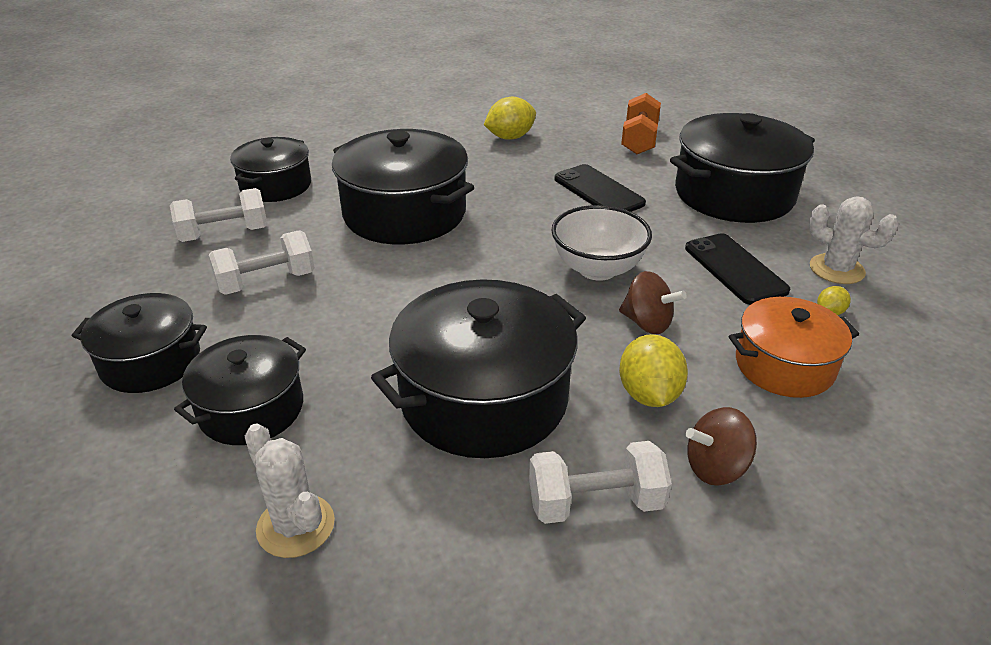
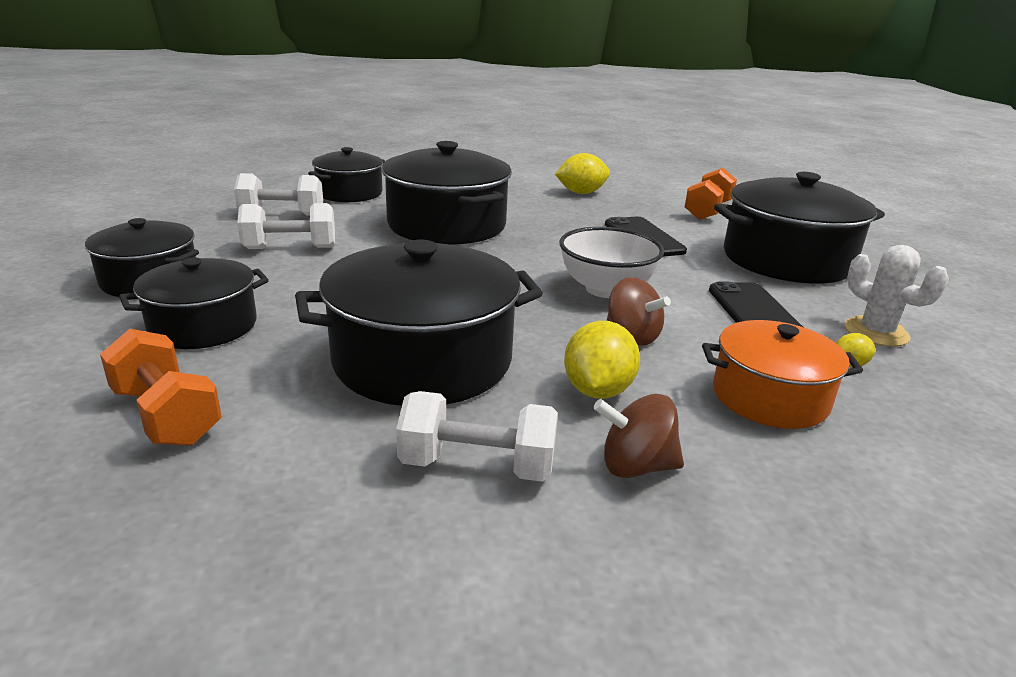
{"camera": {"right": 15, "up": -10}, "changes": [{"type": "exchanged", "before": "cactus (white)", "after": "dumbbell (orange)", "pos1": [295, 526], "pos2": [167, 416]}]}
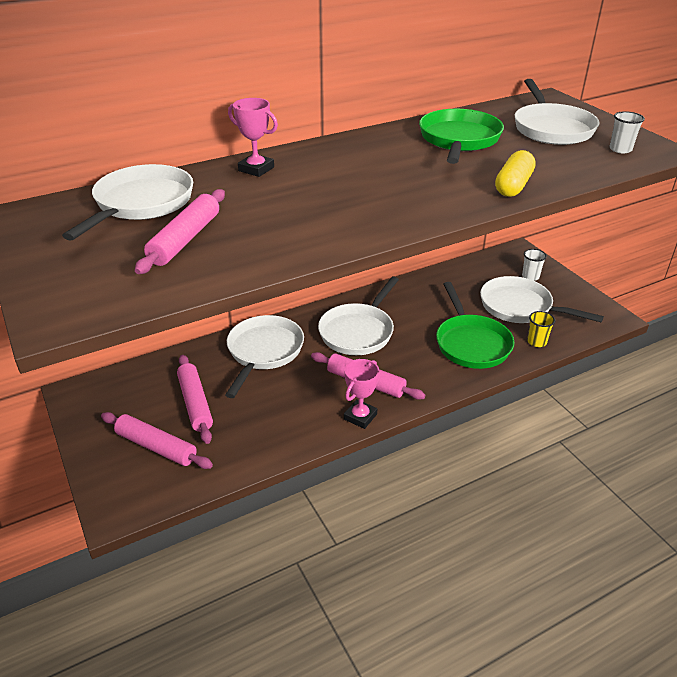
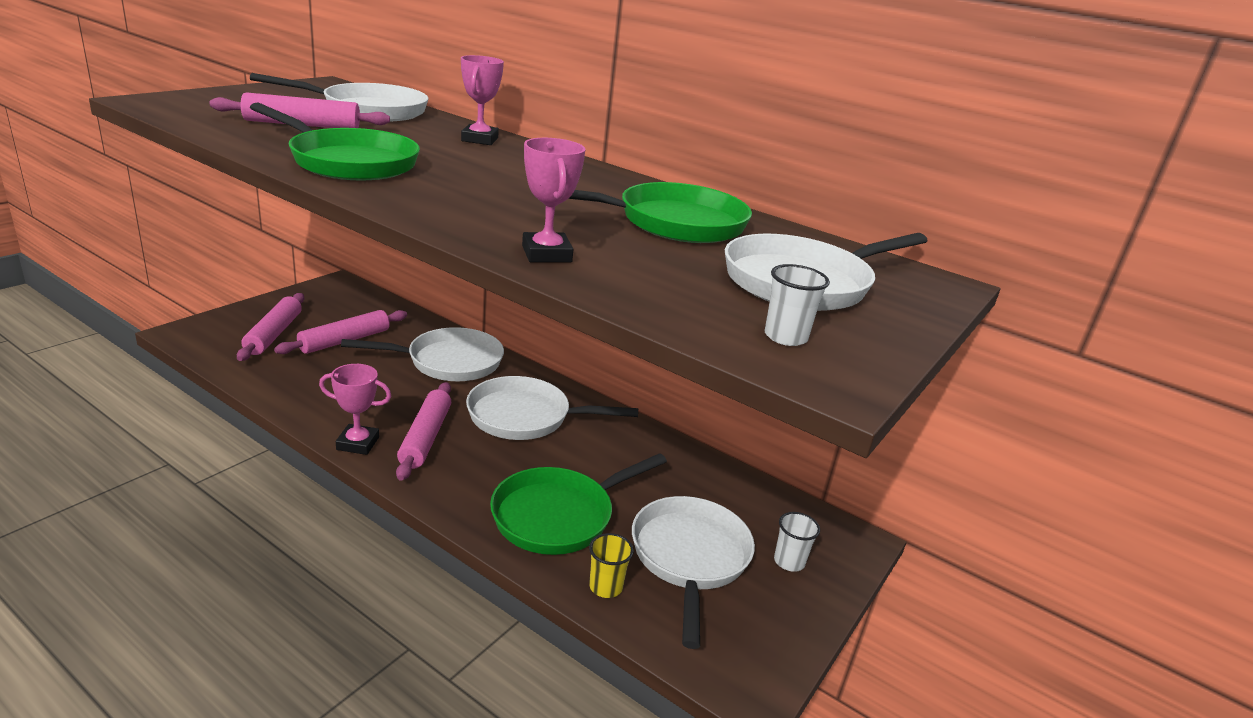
{"camera": {"right": 60, "up": -10}, "changes": [{"type": "exchanged", "before": "capsule (yellow)", "after": "trophy (pink)", "pos1": [513, 186], "pos2": [546, 254]}, {"type": "appeared", "after": "pan (green)", "pos2": [348, 162]}]}
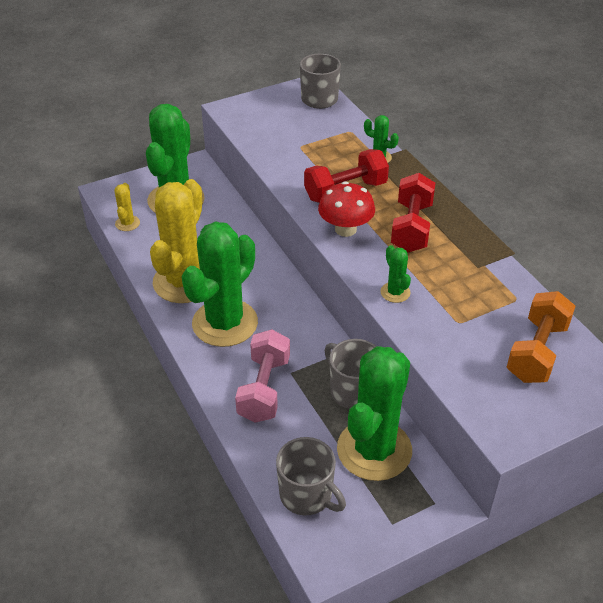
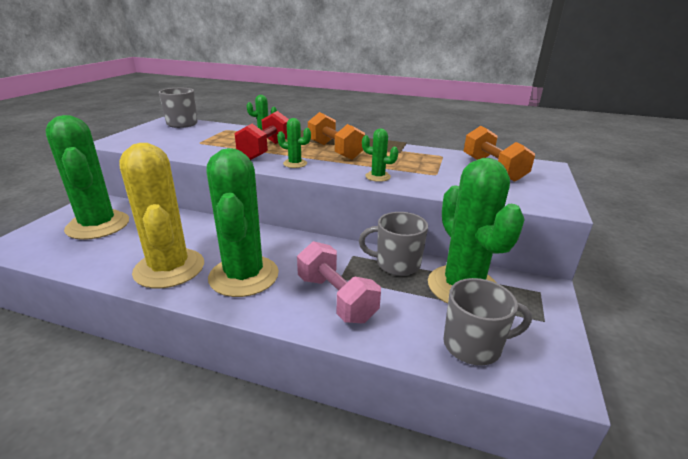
{"camera": {"right": -45, "up": -15}, "changes": [{"type": "colour", "before": "dumbbell (red)", "after": "dumbbell (orange)", "pos1": [411, 227], "pos2": [335, 150]}, {"type": "exchanged", "before": "mushroom (red)", "after": "cactus (green)", "pos1": [345, 229], "pos2": [295, 164]}, {"type": "missing", "before": "cactus (yellow)", "pos1": [127, 223]}]}
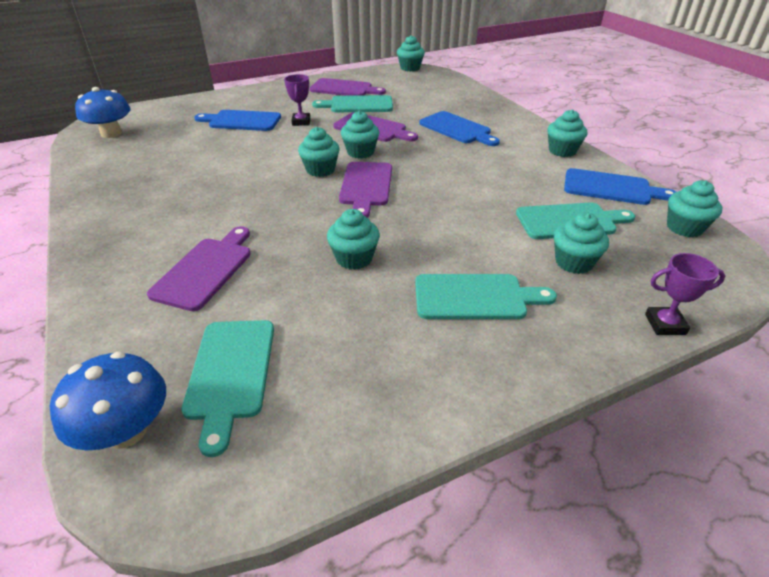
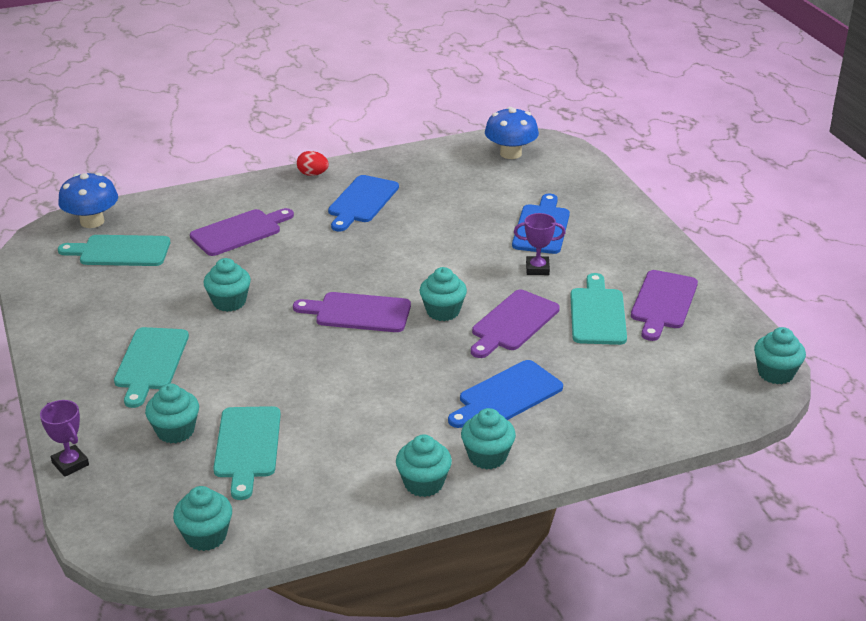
{"camera": {"right": 95, "up": -5}, "changes": [{"type": "relocated", "before": "cupcake (turquoise)", "pos1": [320, 170], "pos2": [487, 456]}, {"type": "relocated", "before": "cutting board (blue)", "pos1": [611, 188], "pos2": [362, 202]}, {"type": "spun", "before": "cutting board (purple)", "pos1": [205, 270], "pos2": [239, 232], "turn": -60}, {"type": "spun", "before": "trophy (purple)", "pos1": [665, 324], "pos2": [70, 464], "turn": -45}, {"type": "appeared", "after": "egg (red)", "pos2": [313, 174]}]}
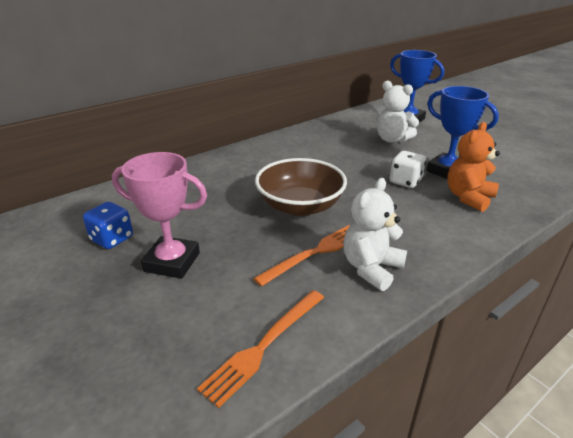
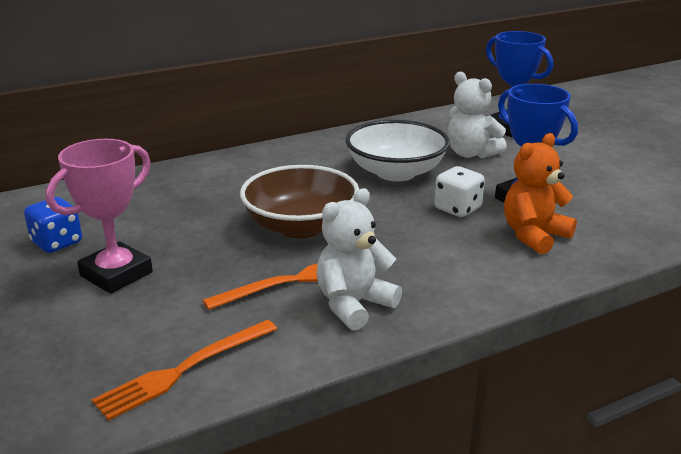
{"camera": {"right": 10, "up": -5}, "changes": [{"type": "spun", "before": "trophy (pink)", "pos1": [172, 262], "pos2": [116, 274], "turn": -75}, {"type": "appeared", "after": "bowl (white)", "pos2": [396, 172]}]}
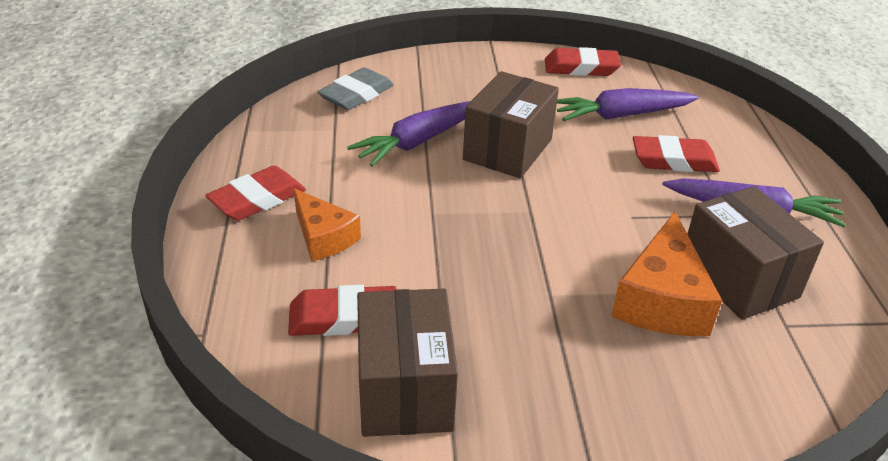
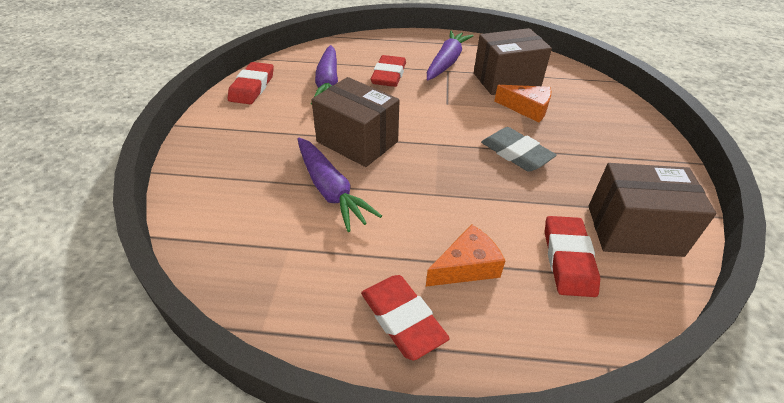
{"camera": {"right": -80, "up": 5}, "changes": [{"type": "relocated", "before": "eraser (grey)", "pos1": [356, 94], "pos2": [516, 153]}, {"type": "size", "before": "cheese (orange)", "pos1": [662, 299], "pos2": [527, 109], "scale": 0.65}]}
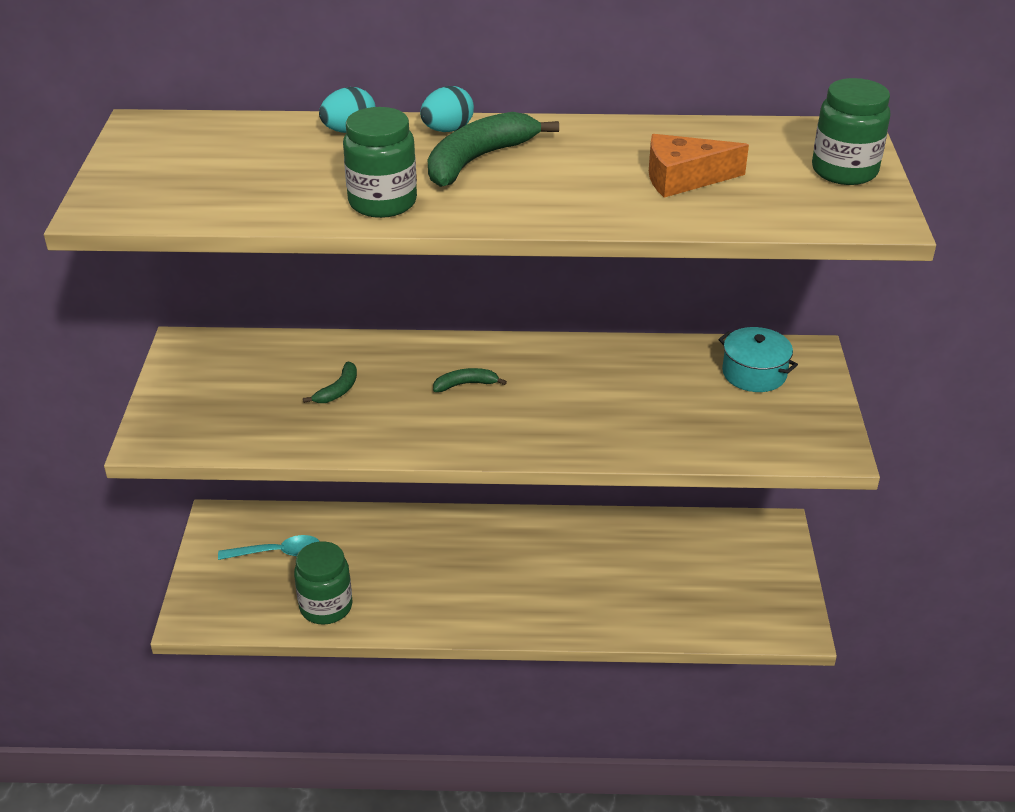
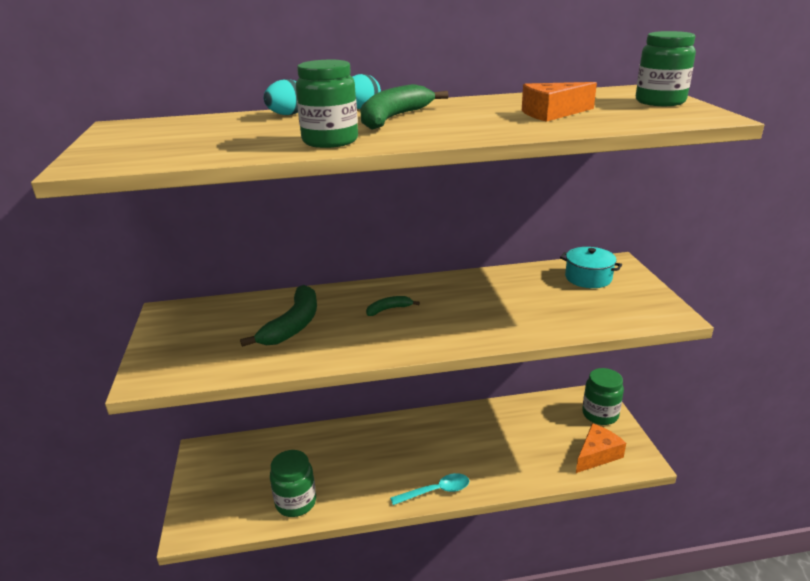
{"camera": {"right": -10, "up": -10}, "changes": [{"type": "size", "before": "banana (green)", "pos1": [338, 390], "pos2": [293, 325], "scale": 1.97}, {"type": "relocated", "before": "spoon (turquoise)", "pos1": [277, 552], "pos2": [436, 491]}, {"type": "appeared", "after": "jar (green)", "pos2": [600, 414]}, {"type": "appeared", "after": "cheese (orange)", "pos2": [597, 455]}]}
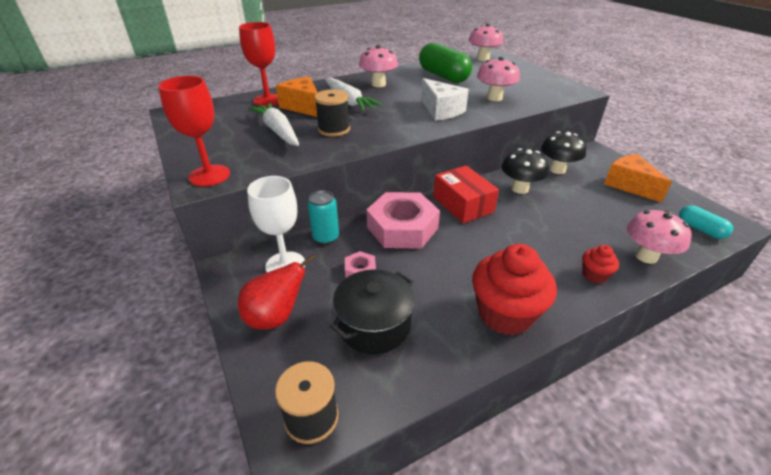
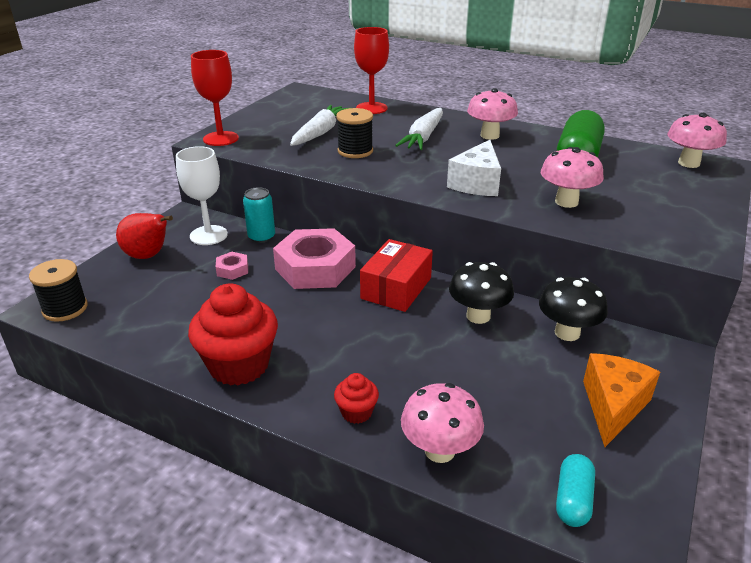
{"camera": {"right": 55, "up": -5}, "changes": [{"type": "missing", "before": "cheese (orange)", "pos1": [303, 107]}, {"type": "missing", "before": "pot (black)", "pos1": [374, 325]}]}
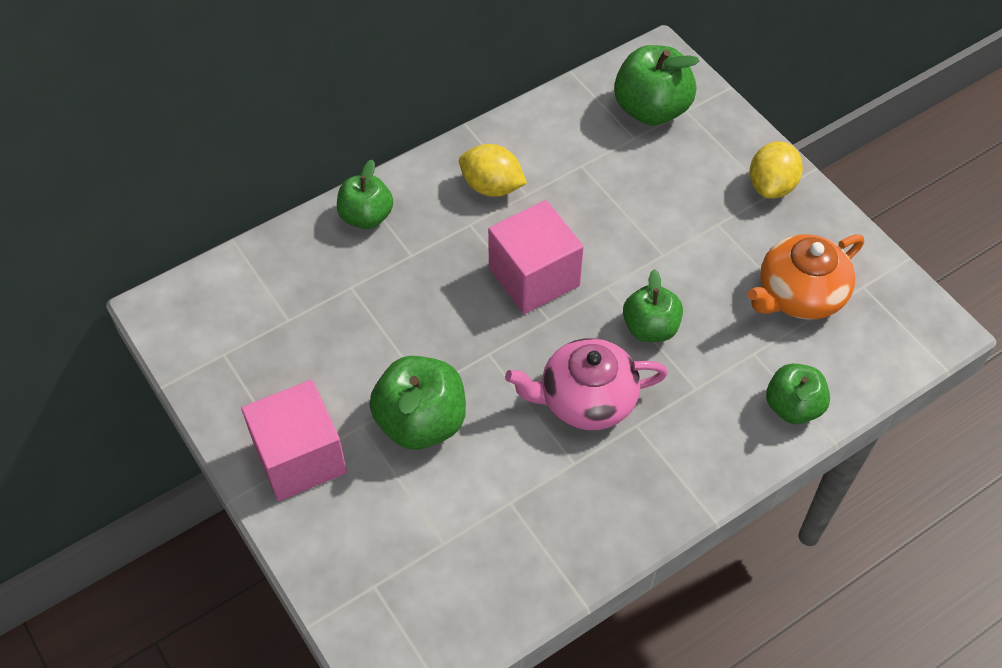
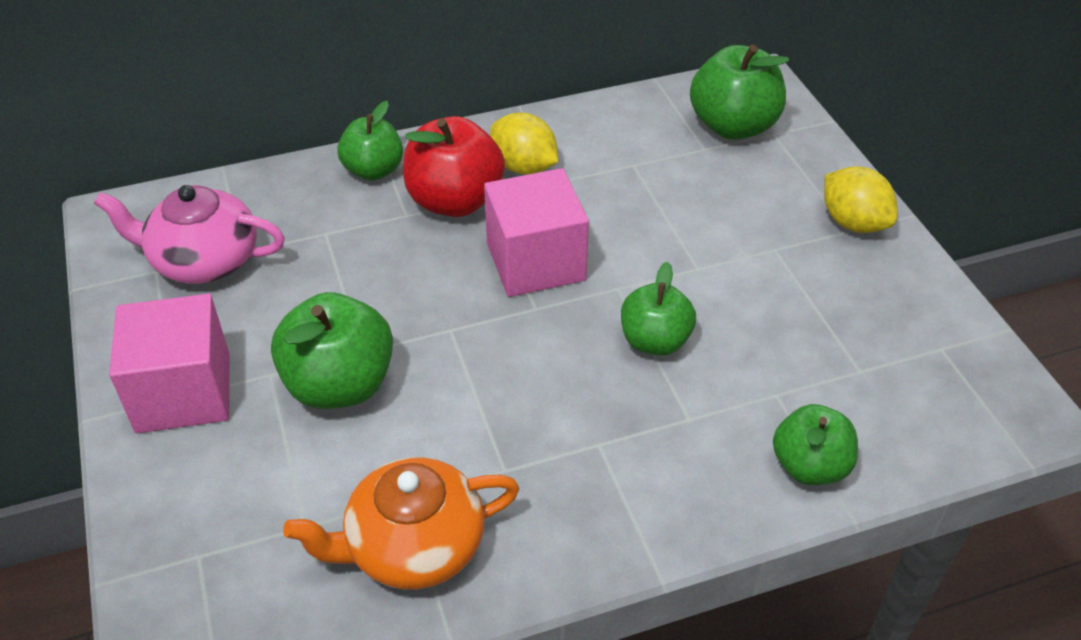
{"camera": {"right": 15, "up": -10}, "changes": [{"type": "spun", "before": "lemon (yellow)", "pos1": [771, 186], "pos2": [853, 223], "turn": -75}, {"type": "relocated", "before": "teapot (orange)", "pos1": [799, 294], "pos2": [413, 546]}, {"type": "relocated", "before": "teapot (pink)", "pos1": [585, 399], "pos2": [203, 260]}, {"type": "appeared", "after": "apple (red)", "pos2": [455, 201]}]}
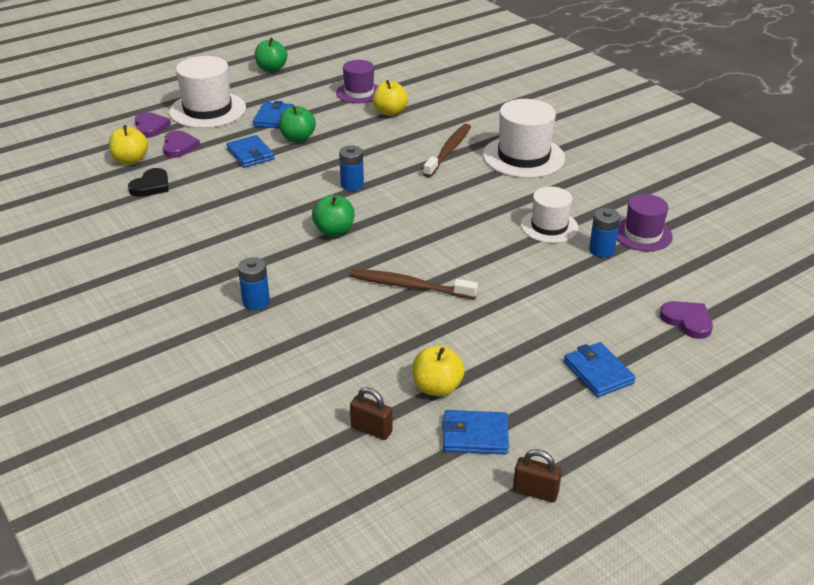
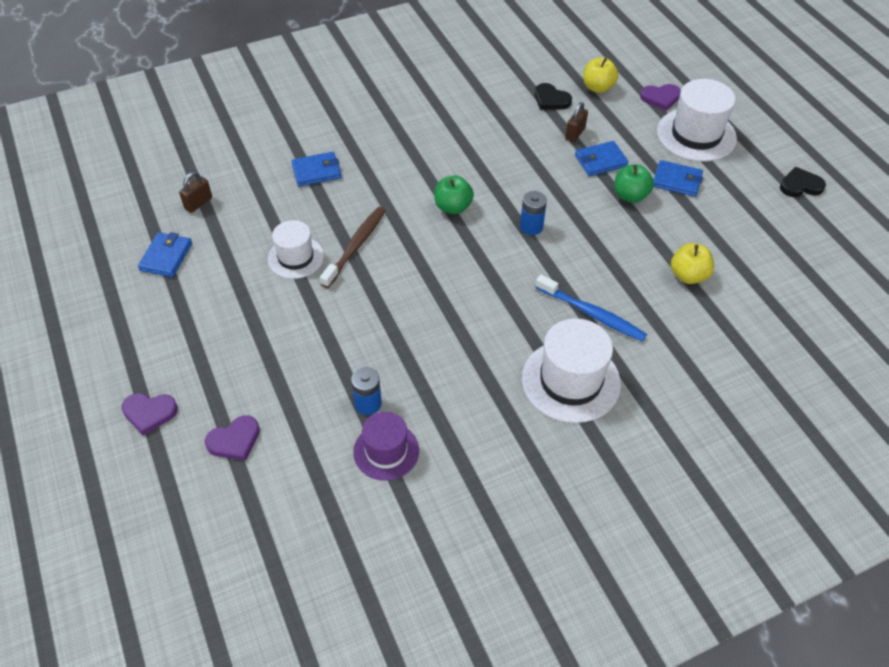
{"camera": {"right": 100, "up": 15}, "changes": [{"type": "exchanged", "before": "apple (green)", "after": "heart (black)", "pos1": [271, 69], "pos2": [800, 185]}, {"type": "missing", "before": "hat (purple)", "pos1": [359, 92]}, {"type": "colour", "before": "toothbrush (brown)", "after": "toothbrush (blue)", "pos1": [449, 151], "pos2": [592, 314]}, {"type": "relocated", "before": "heart (purple)", "pos1": [179, 146], "pos2": [149, 413]}, {"type": "relocated", "before": "hat (white)", "pos1": [549, 226], "pos2": [295, 257]}, {"type": "missing", "before": "battery (blue)", "pos1": [256, 302]}, {"type": "relocated", "before": "wallet (blue)", "pos1": [598, 372], "pos2": [316, 171]}, {"type": "missing", "before": "apple (yellow)", "pos1": [437, 387]}, {"type": "relocated", "before": "padlock (brown)", "pos1": [535, 492], "pos2": [575, 134]}]}
